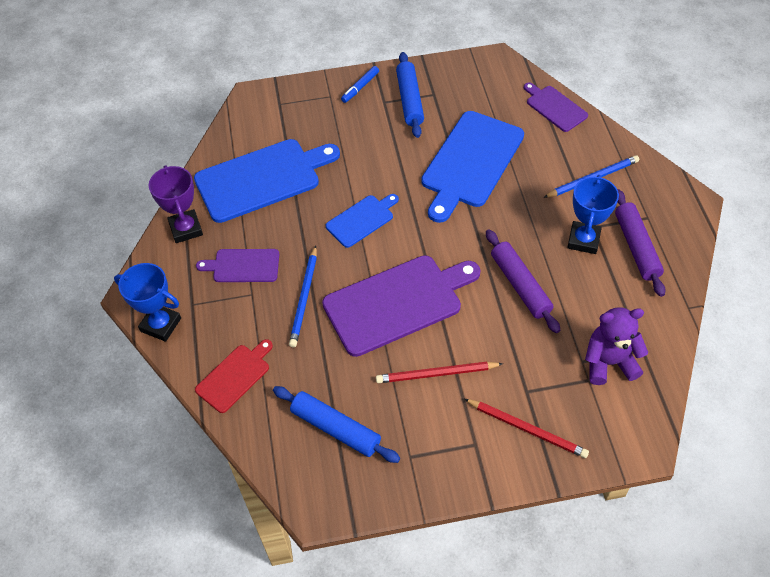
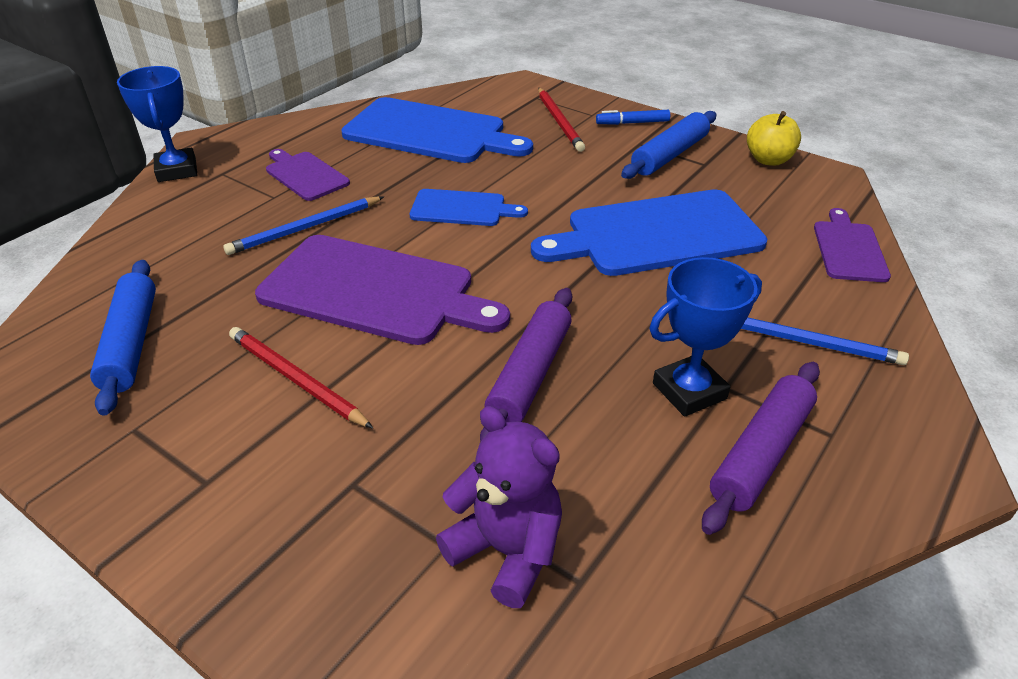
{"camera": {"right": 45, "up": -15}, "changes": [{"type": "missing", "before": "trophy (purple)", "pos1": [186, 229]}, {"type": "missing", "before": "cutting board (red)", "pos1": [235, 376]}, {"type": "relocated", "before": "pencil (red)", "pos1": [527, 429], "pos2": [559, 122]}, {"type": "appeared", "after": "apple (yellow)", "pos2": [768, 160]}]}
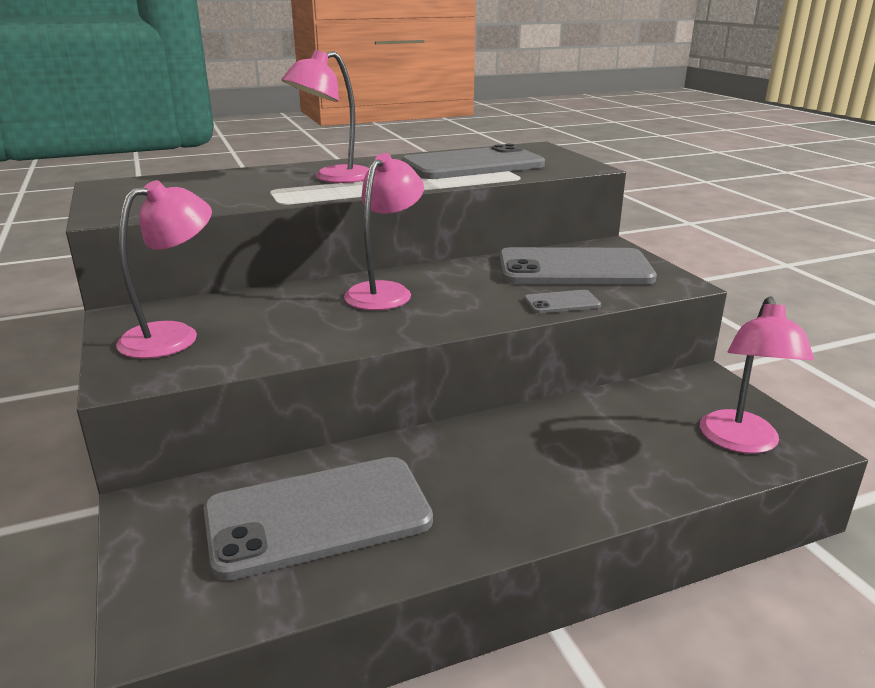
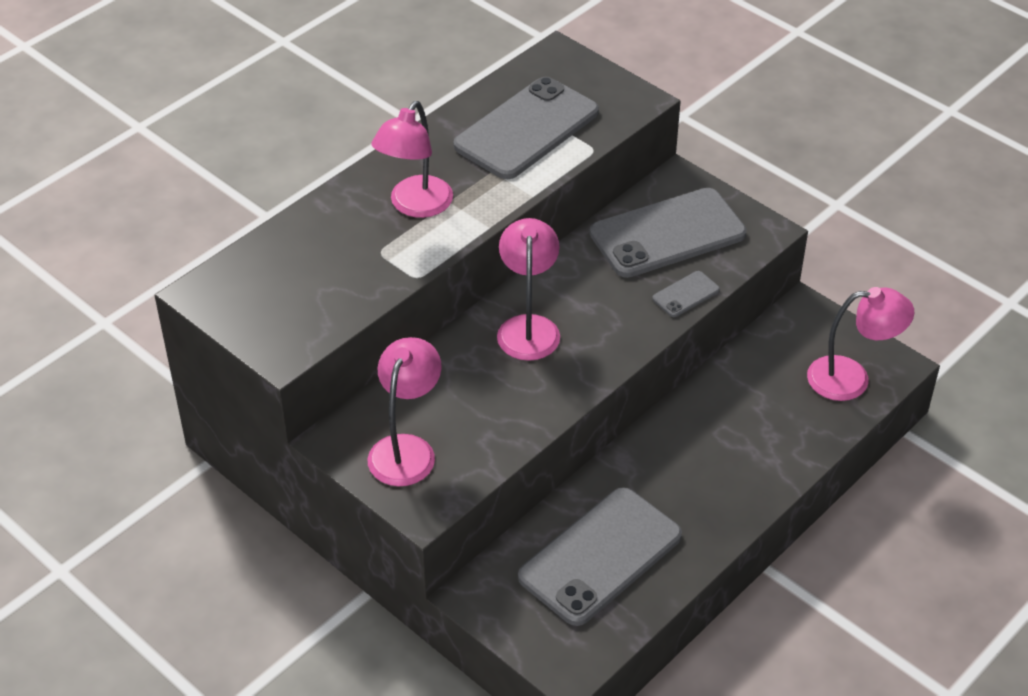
{"camera": {"right": -25, "up": 20}, "changes": [{"type": "spun", "before": "lamp (pink)", "pos1": [741, 442], "pos2": [851, 378], "turn": -75}]}
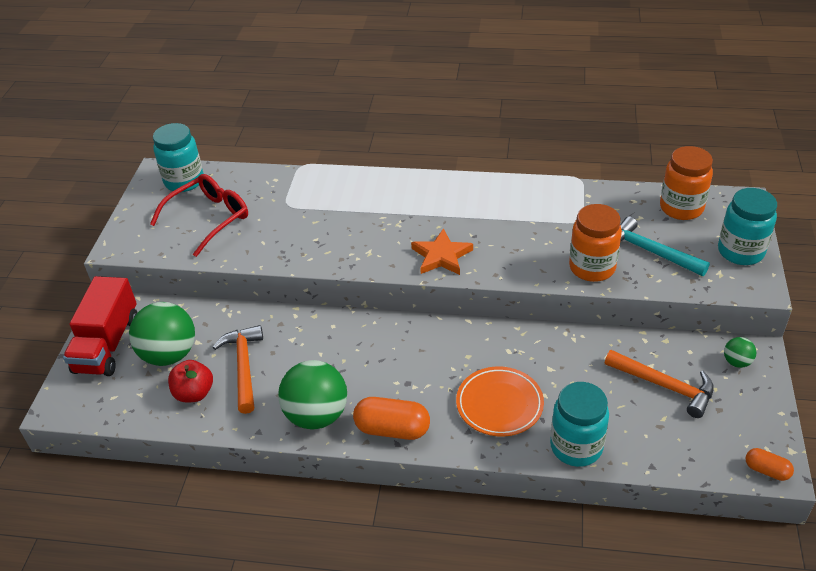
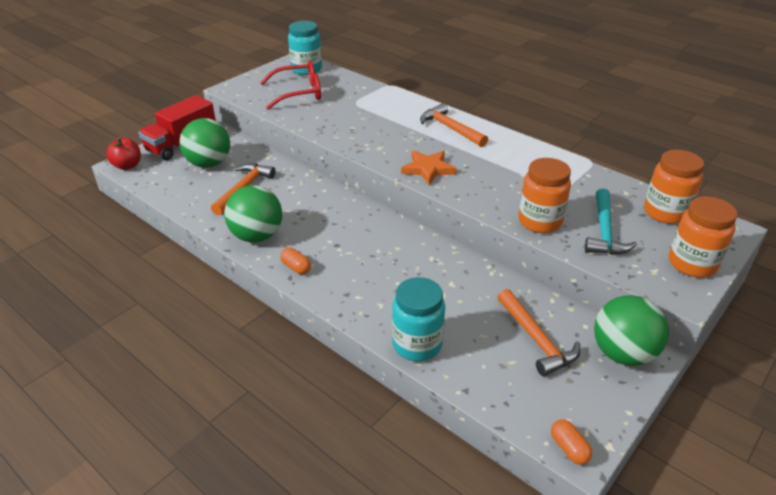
{"camera": {"right": 30, "up": -5}, "changes": [{"type": "colour", "before": "jar (turquoise)", "after": "jar (orange)", "pos1": [740, 252], "pos2": [692, 264]}, {"type": "spun", "before": "hammer (turquoise)", "pos1": [651, 252], "pos2": [604, 231], "turn": -150}, {"type": "size", "before": "ball (green)", "pos1": [736, 362], "pos2": [622, 353], "scale": 2.16}, {"type": "relocated", "before": "apple (red)", "pos1": [194, 393], "pos2": [127, 166]}, {"type": "missing", "before": "plate (orange)", "pos1": [499, 404]}, {"type": "size", "before": "capsule (orange)", "pos1": [392, 429], "pos2": [296, 267], "scale": 0.56}, {"type": "appeared", "after": "hammer (orange)", "pos2": [450, 128]}]}
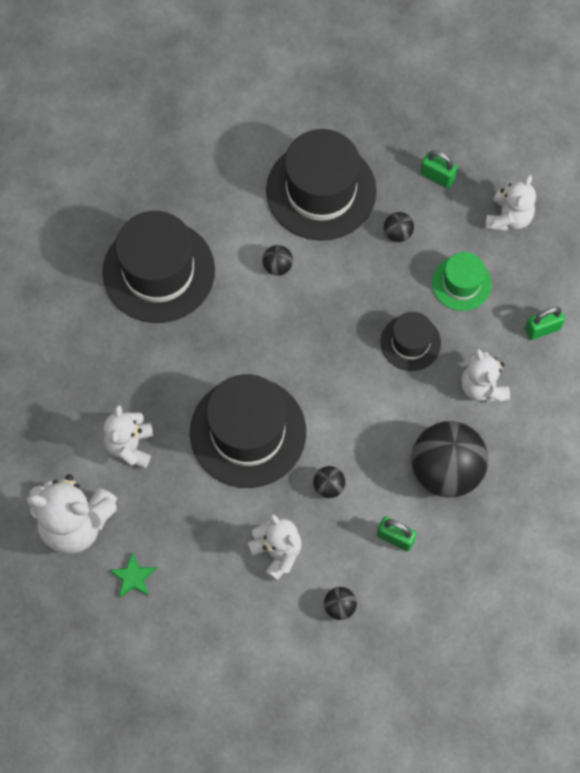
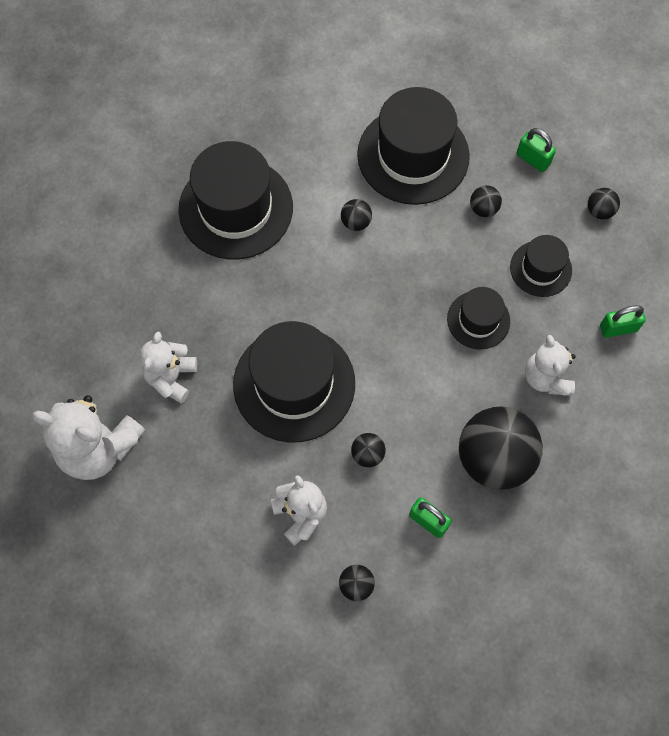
{"camera": {"right": 10, "up": 0}, "changes": [{"type": "exchanged", "before": "teddy bear (white)", "after": "ball (black)", "pos1": [508, 218], "pos2": [599, 211]}, {"type": "colour", "before": "hat (green)", "after": "hat (black)", "pos1": [461, 283], "pos2": [540, 268]}, {"type": "missing", "before": "star (green)", "pos1": [133, 577]}]}
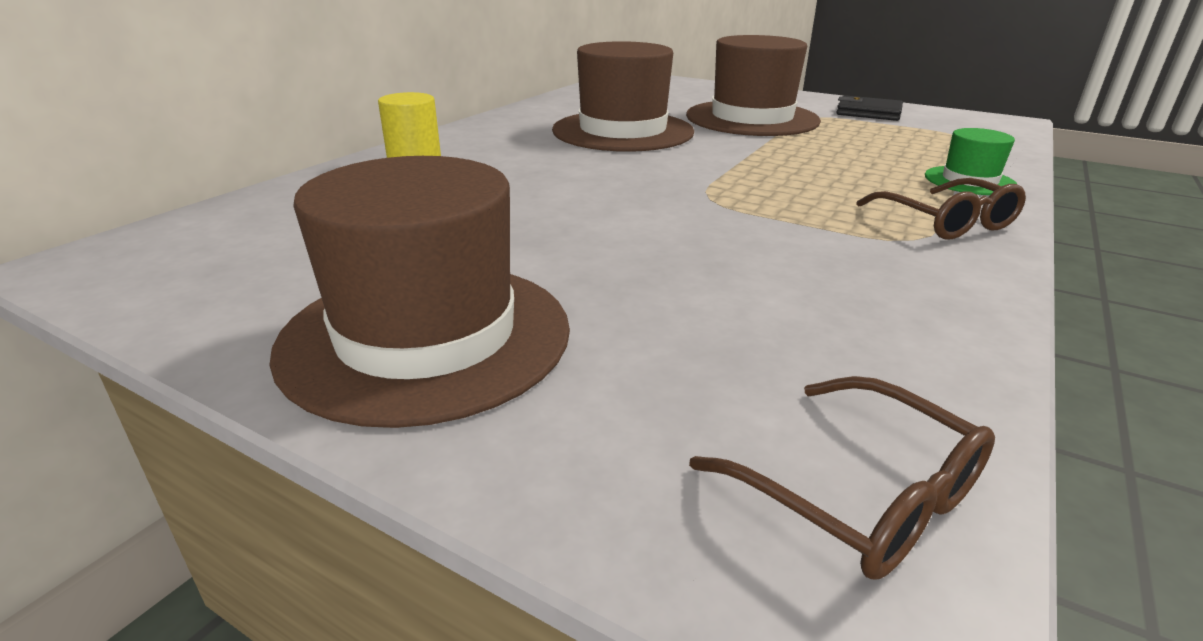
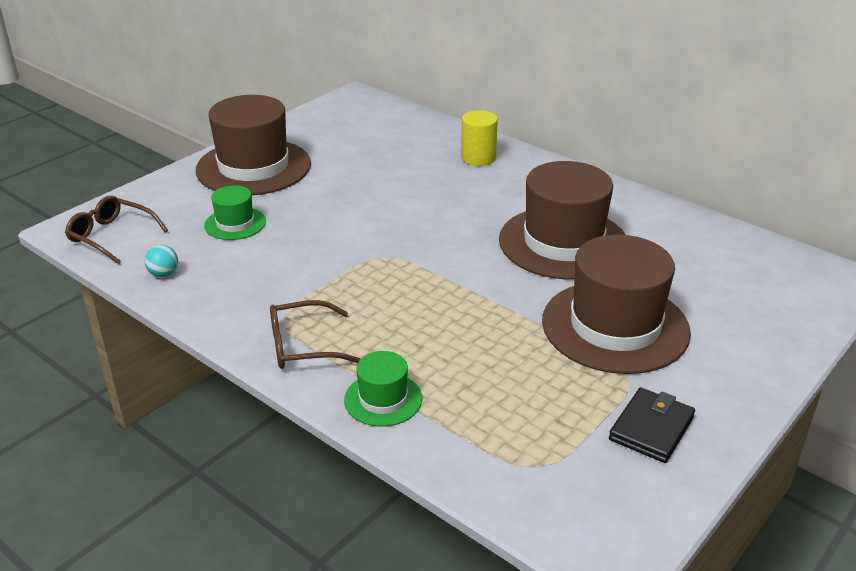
{"camera": {"right": 100, "up": 5}, "changes": [{"type": "spun", "before": "glasses (brown)", "pos1": [857, 493], "pos2": [112, 236], "turn": 60}, {"type": "appeared", "after": "hat (green)", "pos2": [235, 223]}, {"type": "appeared", "after": "ball (turquoise)", "pos2": [164, 274]}]}
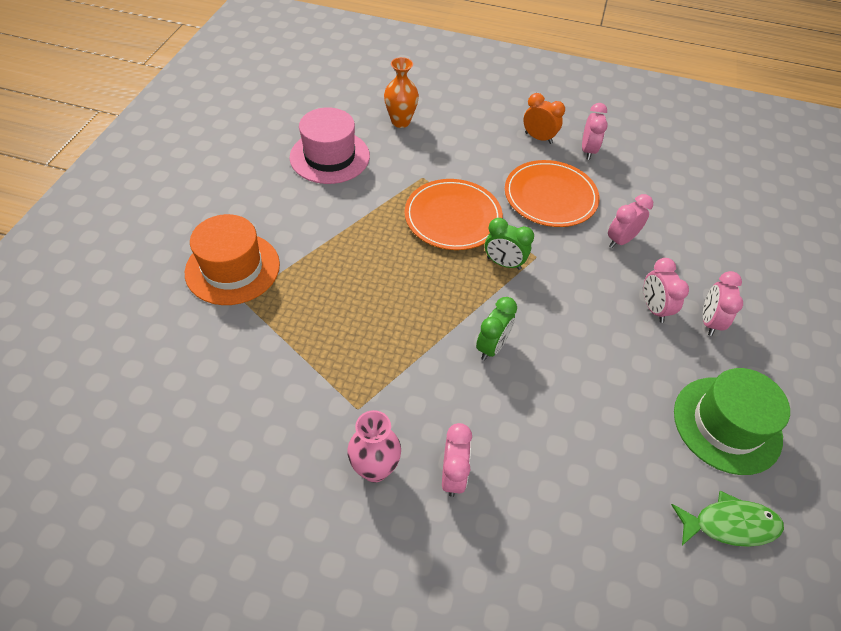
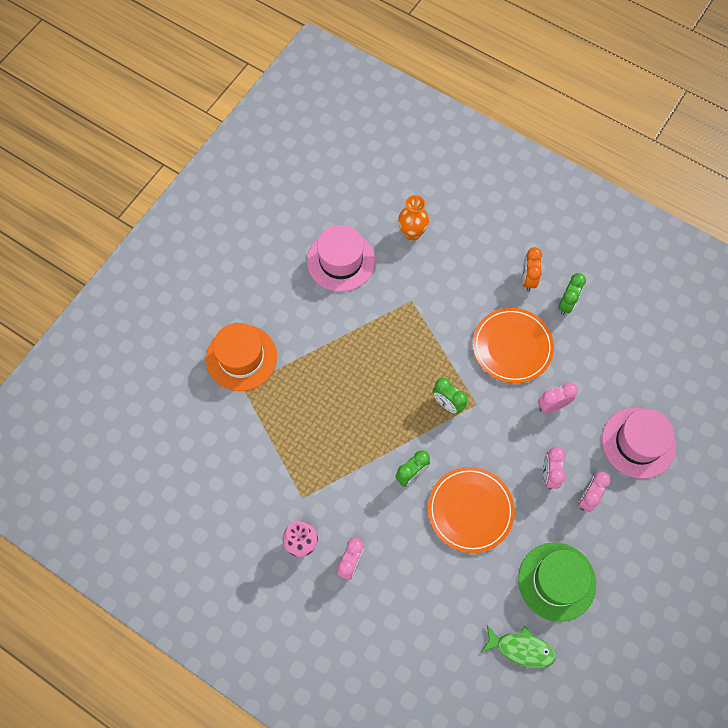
{"camera": {"right": 20, "up": 15}, "changes": [{"type": "spun", "before": "clock (orange)", "pos1": [538, 138], "pos2": [528, 279], "turn": -135}, {"type": "colour", "before": "clock (pink)", "after": "clock (green)", "pos1": [588, 151], "pos2": [567, 303]}, {"type": "relocated", "before": "plate (orange)", "pos1": [453, 217], "pos2": [470, 510]}, {"type": "appeared", "after": "hat (pink)", "pos2": [638, 442]}]}
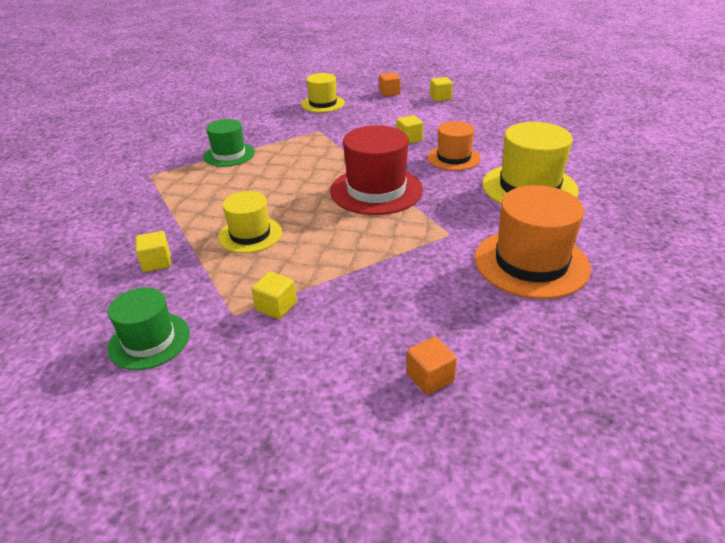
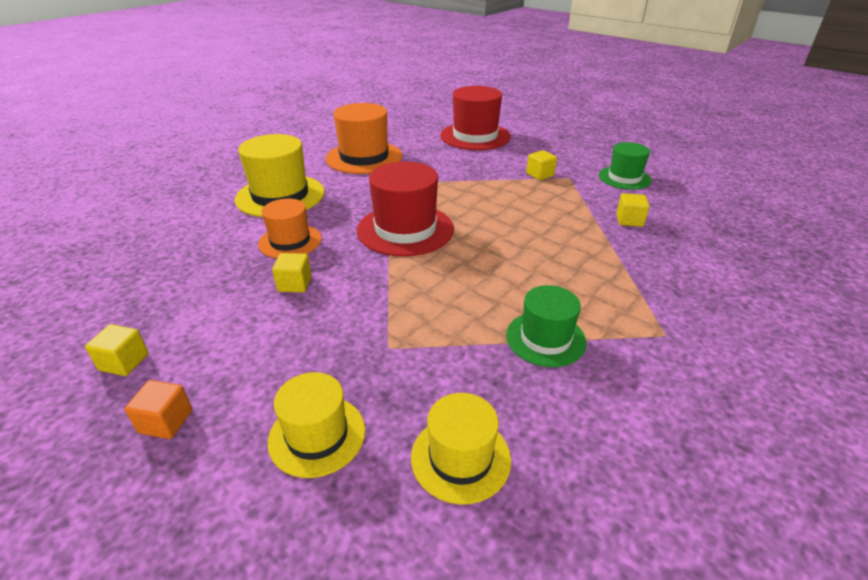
{"camera": {"right": -155, "up": 0}, "changes": [{"type": "relocated", "before": "hat (yellow)", "pos1": [250, 234], "pos2": [460, 458]}, {"type": "exchanged", "before": "cube (orange)", "after": "hat (red)", "pos1": [430, 377], "pos2": [475, 136]}]}
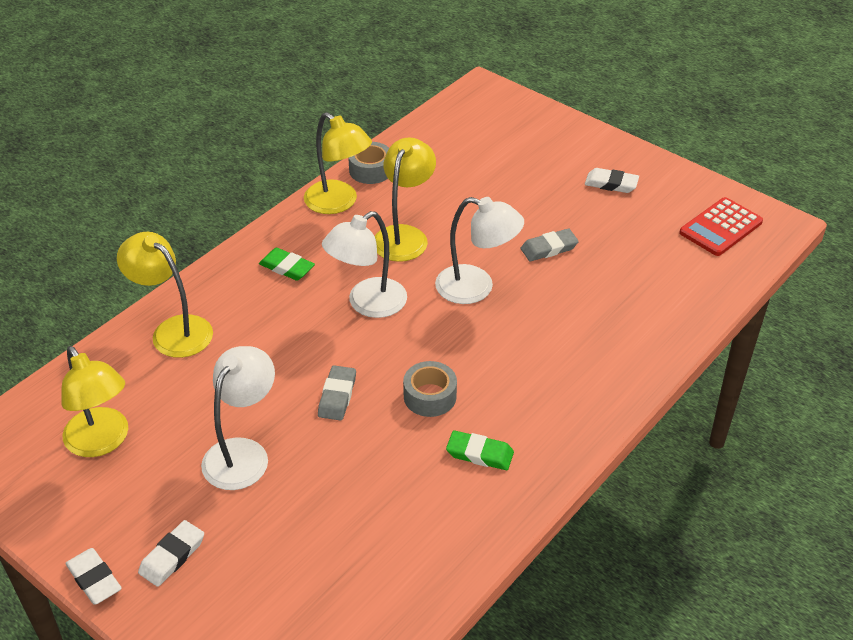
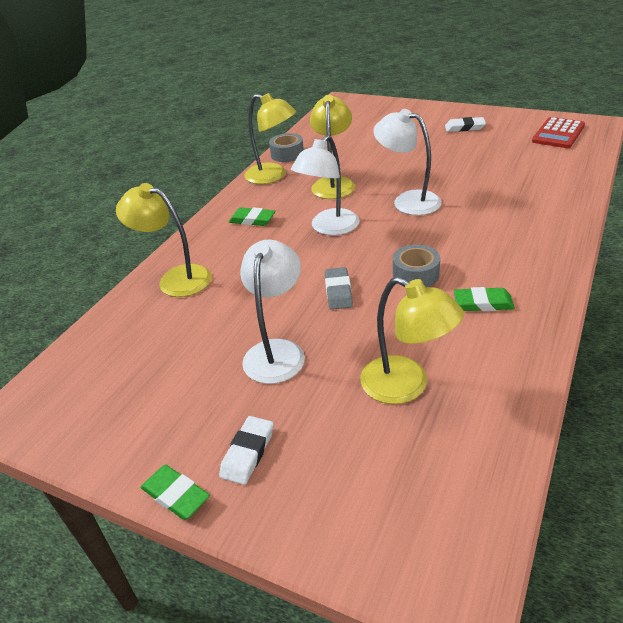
{"camera": {"right": -10, "up": -5}, "changes": [{"type": "spun", "before": "lamp (white)", "pos1": [476, 288], "pos2": [408, 201], "turn": -150}, {"type": "missing", "before": "eraser (grey)", "pos1": [549, 248]}, {"type": "relocated", "before": "lamp (yellow)", "pos1": [102, 442], "pos2": [406, 386]}, {"type": "colour", "before": "eraser (white)", "after": "eraser (green)", "pos1": [94, 579], "pos2": [176, 495]}]}
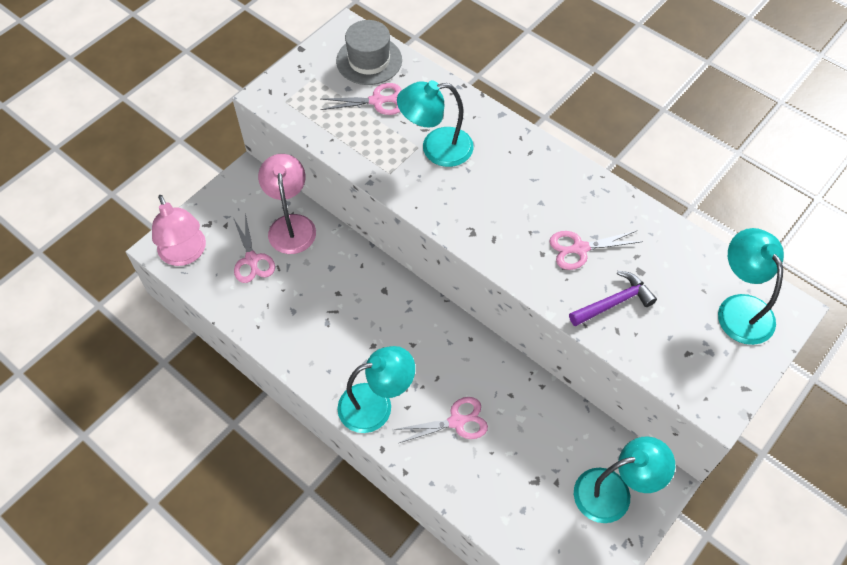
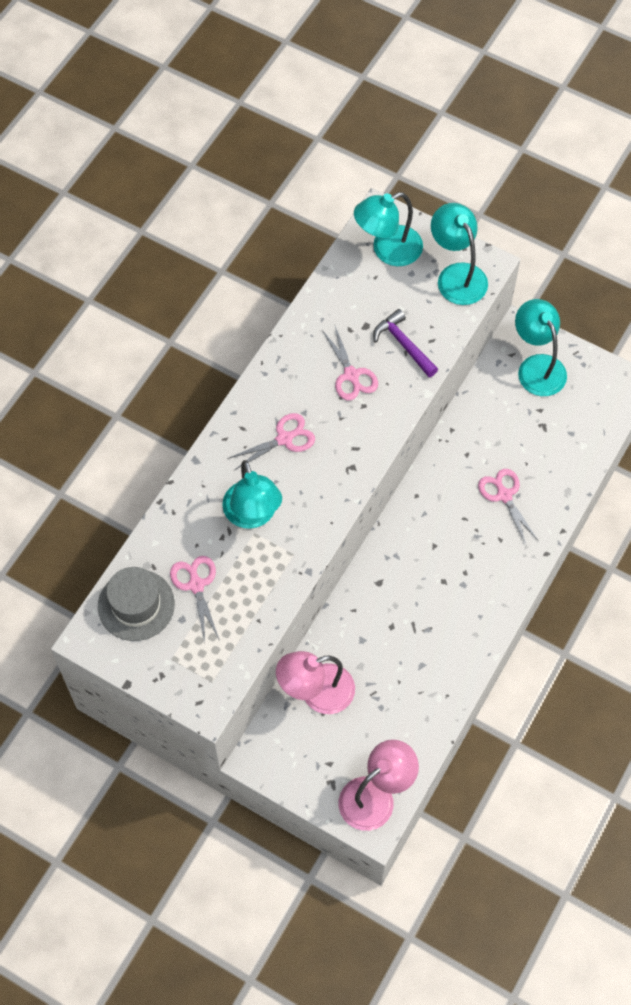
{"camera": {"right": -100, "up": 5}, "changes": [{"type": "relocated", "before": "scissors (pink)", "pos1": [252, 259], "pos2": [284, 439]}, {"type": "relocated", "before": "lamp (turquoise)", "pos1": [376, 404], "pos2": [457, 275]}]}
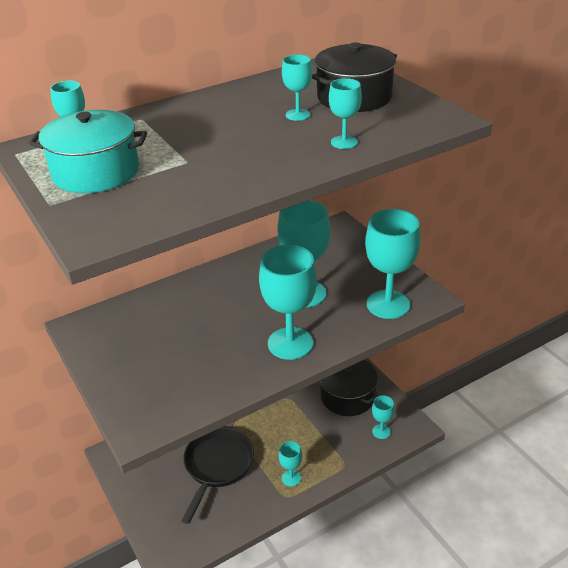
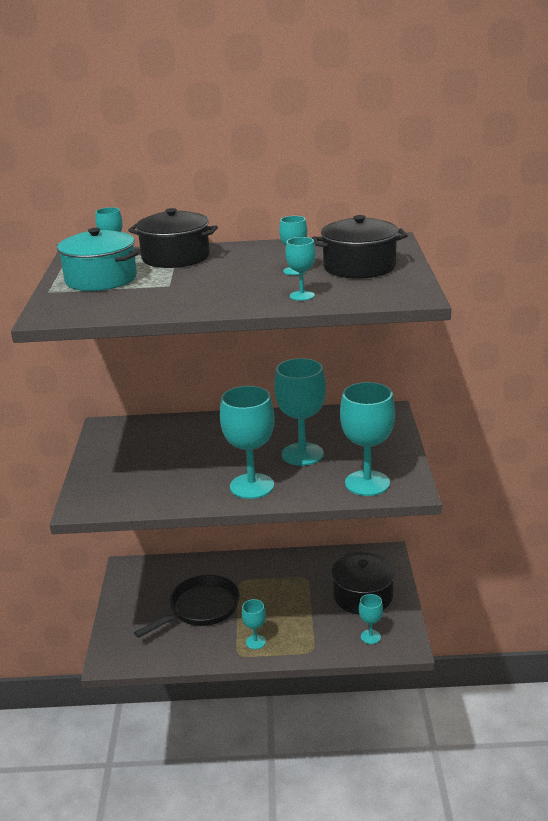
{"camera": {"right": 30, "up": -10}, "changes": [{"type": "appeared", "after": "pot (black)", "pos2": [175, 257]}]}
